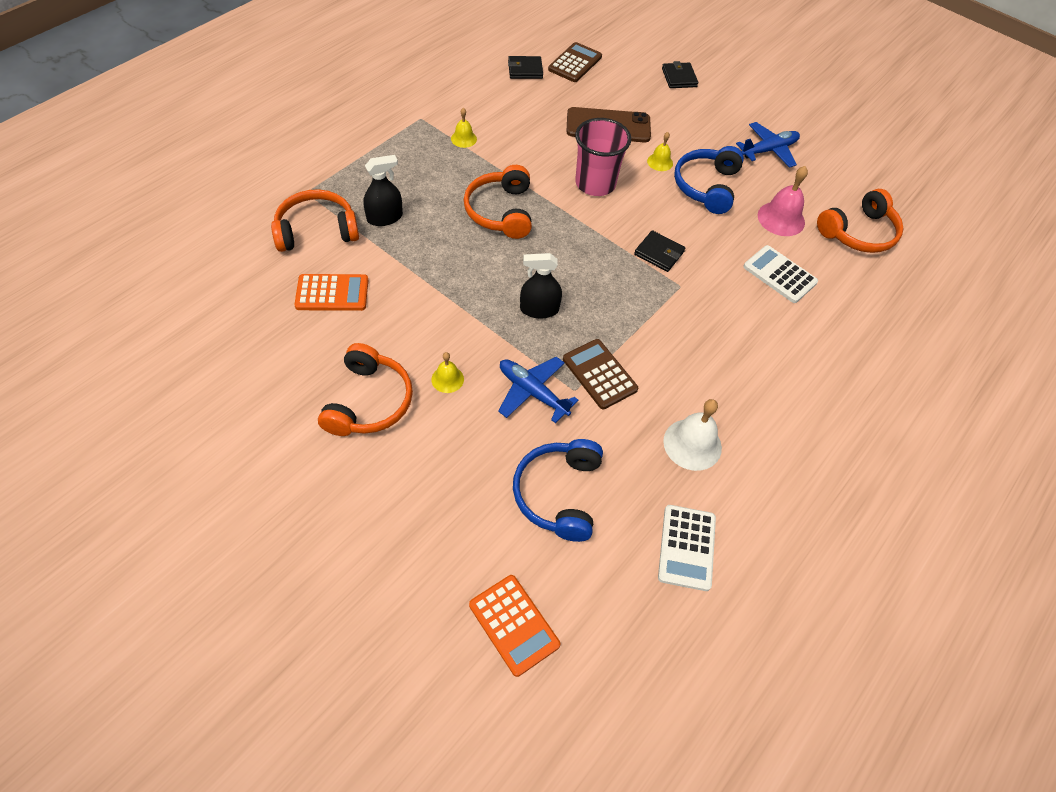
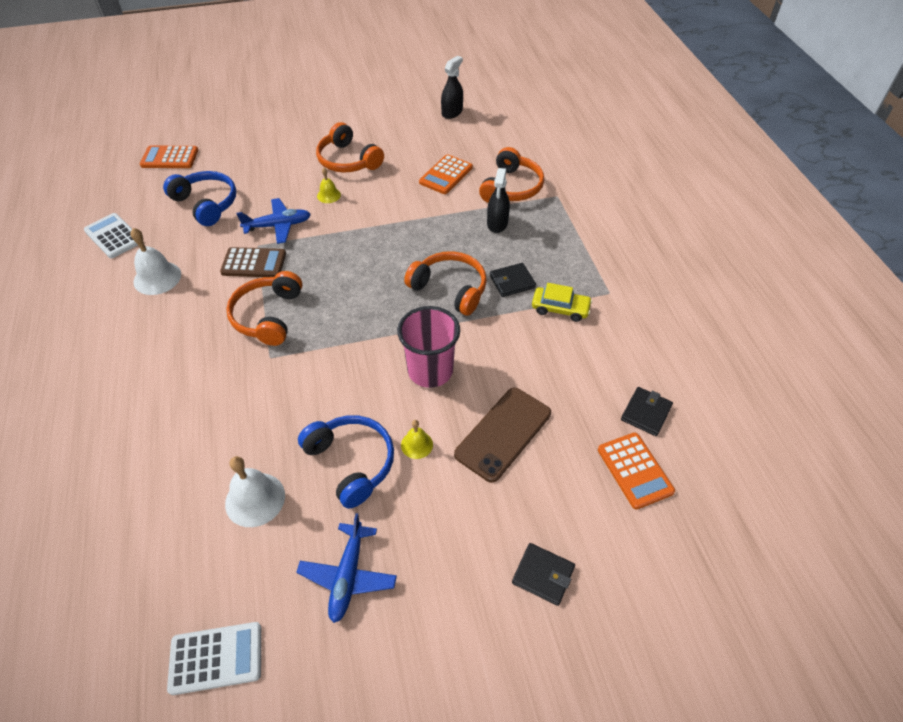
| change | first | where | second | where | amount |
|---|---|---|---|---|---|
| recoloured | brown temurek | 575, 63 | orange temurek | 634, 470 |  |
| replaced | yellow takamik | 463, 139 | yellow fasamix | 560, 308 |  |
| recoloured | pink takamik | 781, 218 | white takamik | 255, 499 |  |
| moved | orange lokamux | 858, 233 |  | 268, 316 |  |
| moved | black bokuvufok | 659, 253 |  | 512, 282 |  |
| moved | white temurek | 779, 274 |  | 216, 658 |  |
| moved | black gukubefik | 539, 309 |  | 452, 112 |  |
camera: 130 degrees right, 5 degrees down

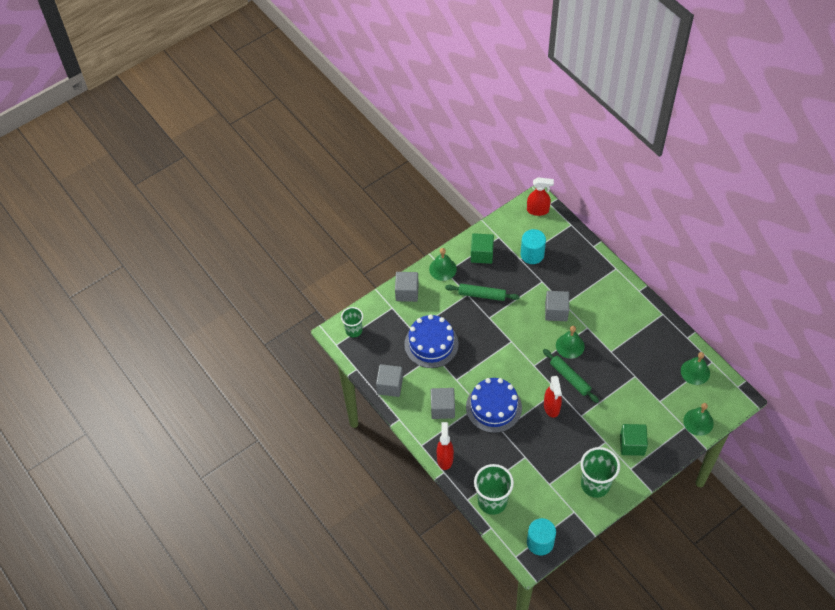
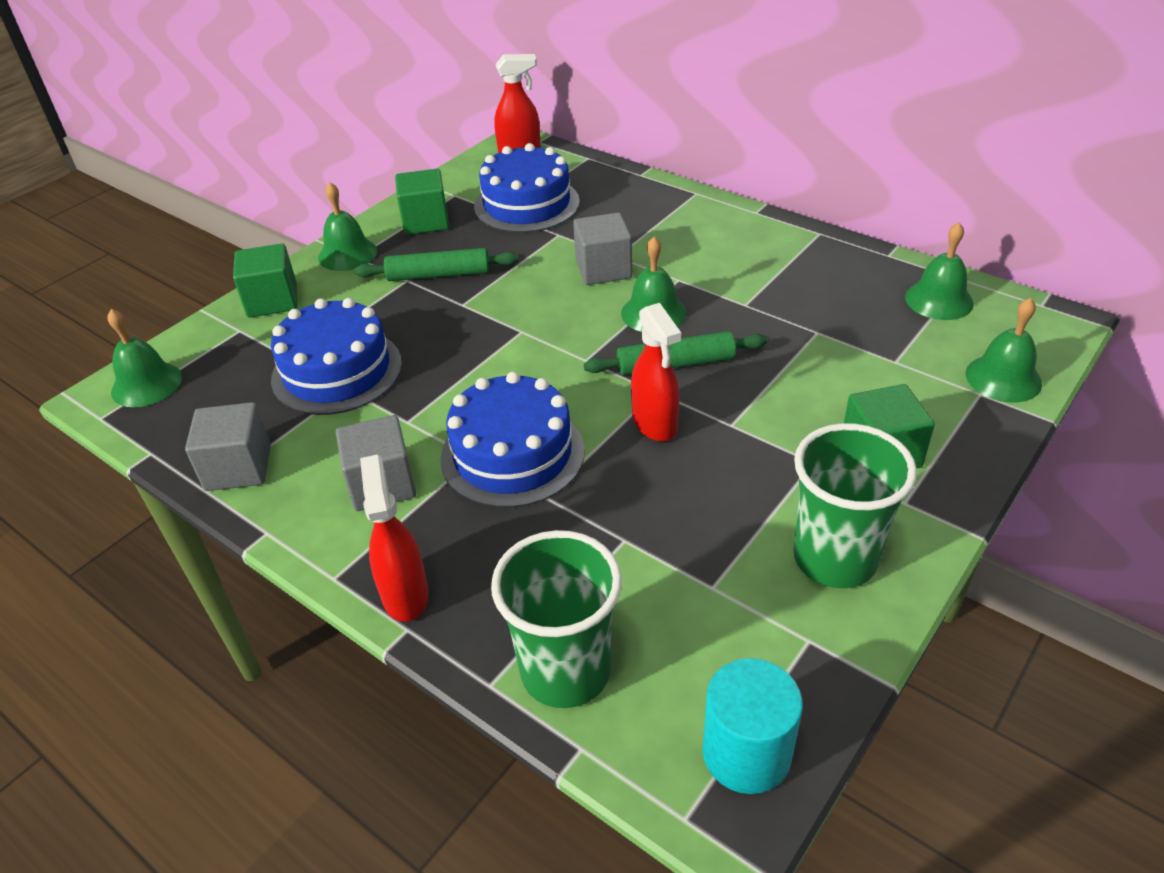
| change | first | where | second | where | amount |
|---|---|---|---|---|---|
| replaced | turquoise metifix | 532, 254 | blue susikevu | 527, 204 |  |
| recoloured | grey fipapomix | 407, 292 | green fipapomix | 272, 300 |  |
| replaced | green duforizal | 354, 330 | green takamik | 146, 384 |  |
| turned | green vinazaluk | 570, 378 |  | 675, 364 | 45 degrees counterclockwise |
camera: 15 degrees left, 15 degrees down

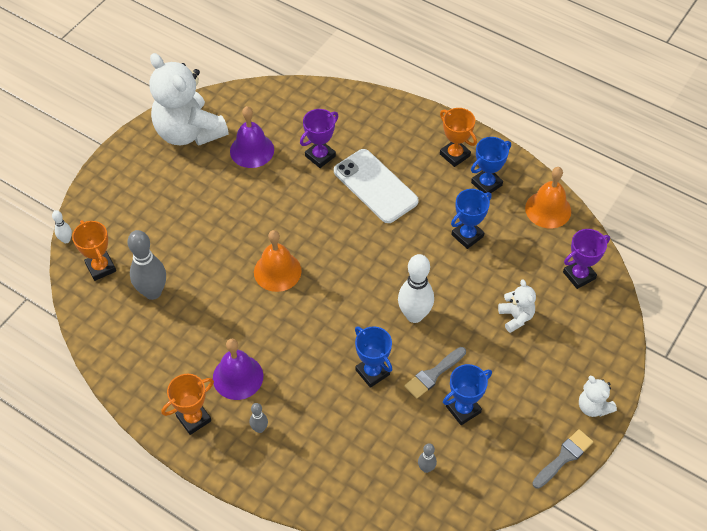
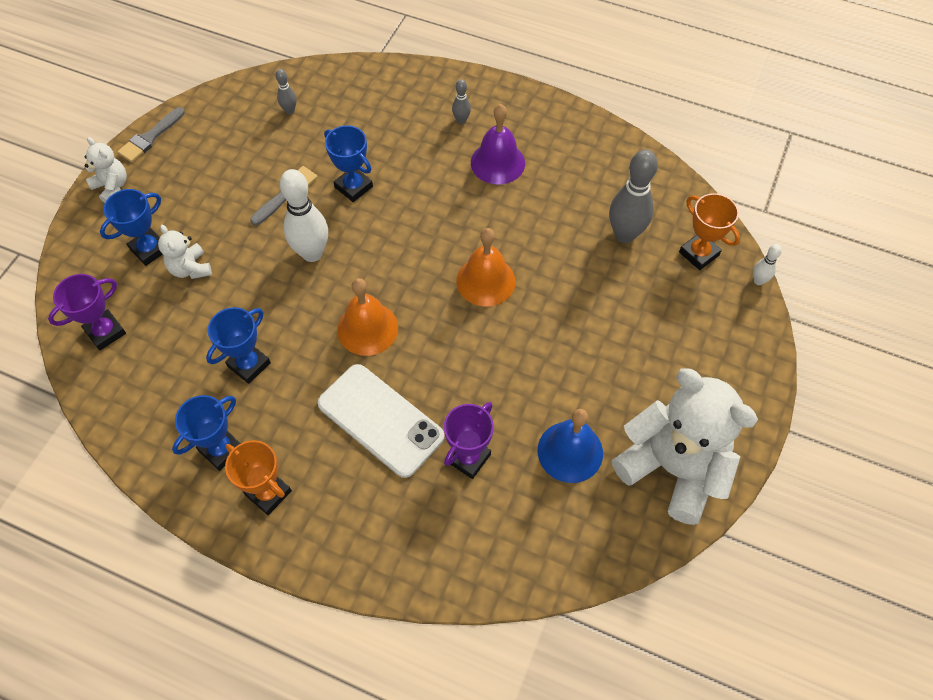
| change | first | where | second | where | amount |
|---|---|---|---|---|---|
| recoloured | purple takamik | 252, 150 | blue takamik | 570, 451 |  |
| moved | orange takamik | 548, 209 |  | 367, 328 |  |
| moved | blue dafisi | 463, 409 |  | 149, 249 |  |
| removed | orange dafisi | 194, 418 |  |  |  |
camera: 170 degrees right, 5 degrees up

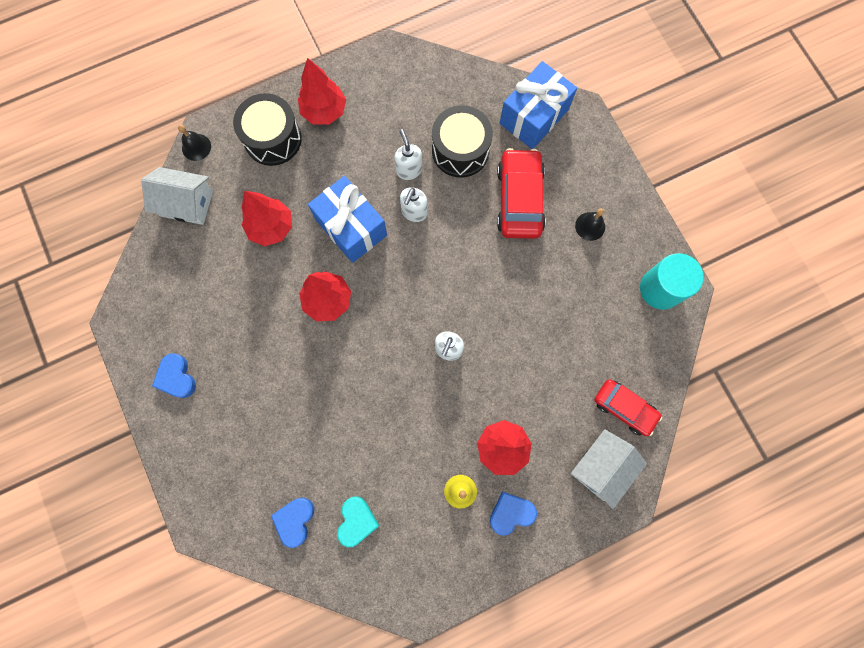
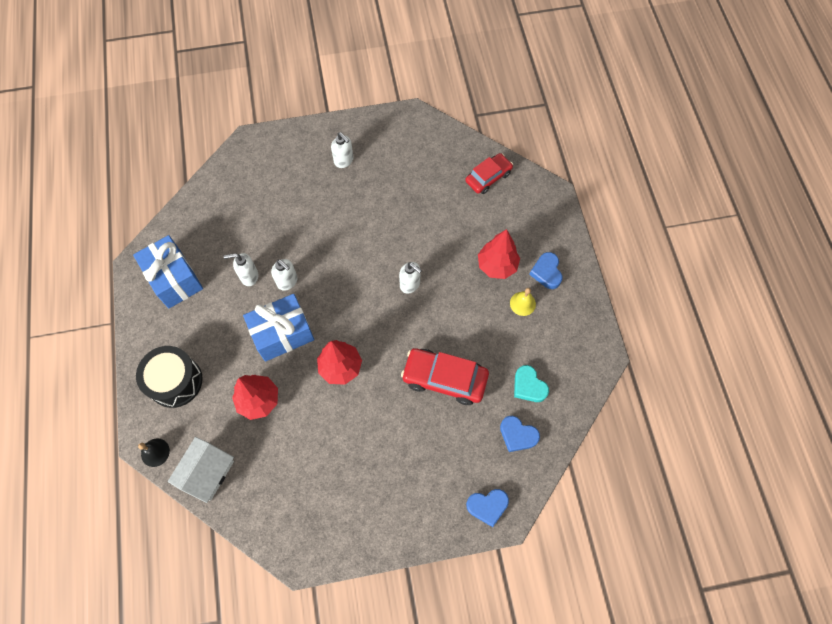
| change | first | where | second | where | amount |
|---|---|---|---|---|---|
| removed | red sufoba | 324, 111 |  |  |  |
| moved | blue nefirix | 533, 117 |  | 174, 279 |  |
| removed | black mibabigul | 460, 150 |  |  |  |
| moved | red fasamix | 519, 199 |  | 444, 379 |  |
| replaced | black takamik | 590, 226 | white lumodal | 344, 161 |  |
| removed | turquoise metifix | 660, 289 |  |  |  |
| moved | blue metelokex | 176, 377 |  | 487, 506 |  |
| removed | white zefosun | 601, 467 |  |  |  |
| turned | turquoise metelokex | 356, 521 |  | 528, 386 | 150 degrees counterclockwise |
camera: 75 degrees left, 10 degrees down

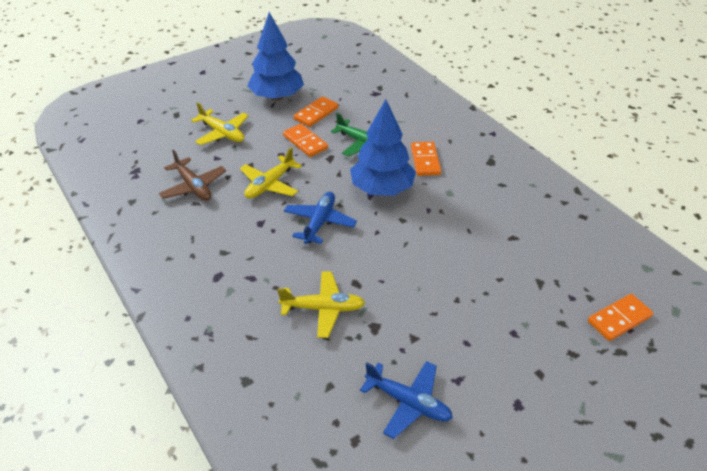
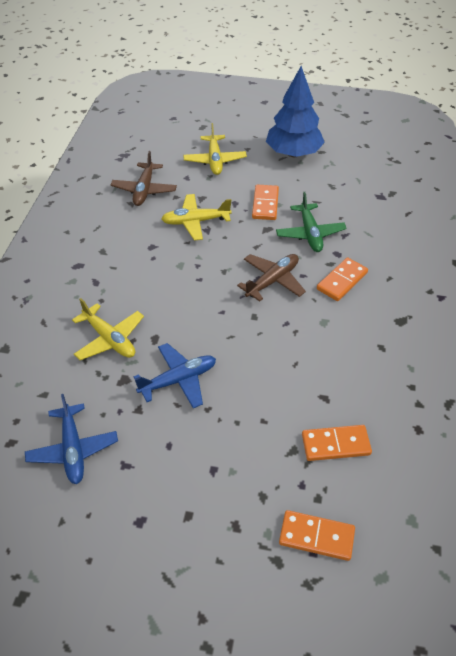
| change | first | where | second | where | amount |
|---|---|---|---|---|---|
| moved | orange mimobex | 316, 113 |  | 335, 445 |  |
| replaced | blue sufoba | 382, 189 | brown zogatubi | 272, 281 |  |
| moved | blue zogatubi | 319, 222 |  | 178, 380 |  |
camera: 45 degrees right, 5 degrees up

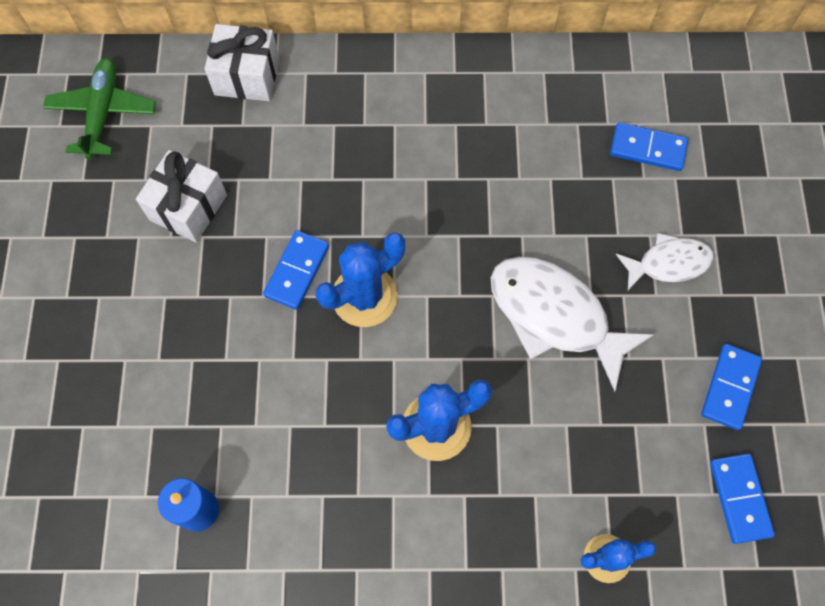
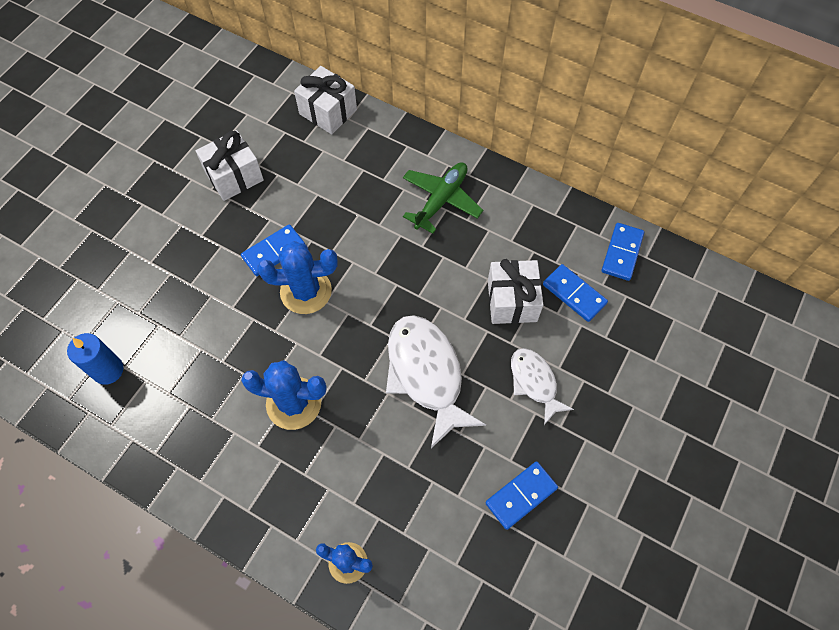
| change | first | where | second | where | amount |
|---|---|---|---|---|---|
| moved | green zogatubi | 103, 113 |  | 441, 200 |  |
| turned | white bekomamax | 668, 263 |  | 534, 382 | 135 degrees counterclockwise |
| moved | blue mimobex | 740, 498 |  | 622, 253 |  |
| added |  |  | white nefirix | 512, 301 |  |
camera: 30 degrees right, 5 degrees down

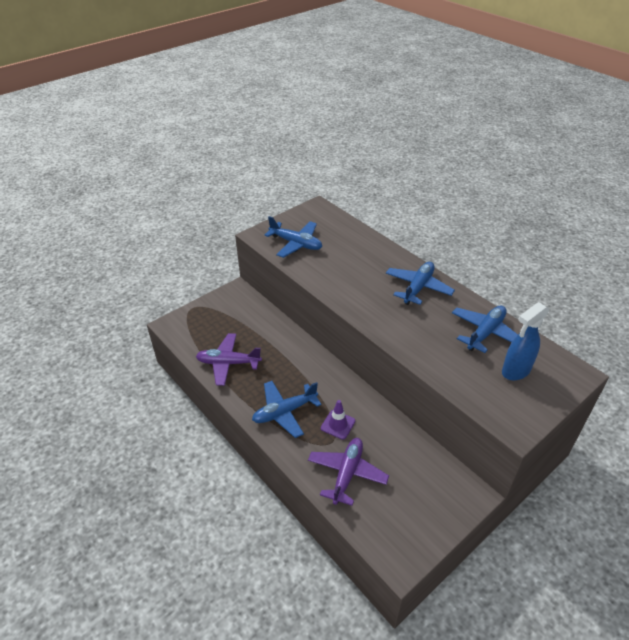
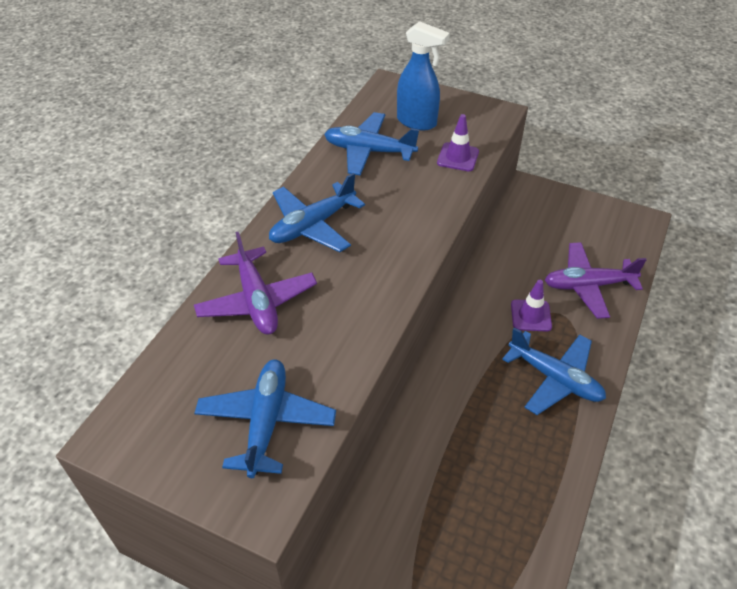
| change | first | where | second | where | amount |
|---|---|---|---|---|---|
| turned | blue zogatubi | 418, 288 |  | 312, 225 | 45 degrees counterclockwise |
| moved | purple zogatubi | 228, 363 |  | 257, 301 |  |
| added |  |  | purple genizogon | 458, 157 |  |
camera: 115 degrees left, 5 degrees up

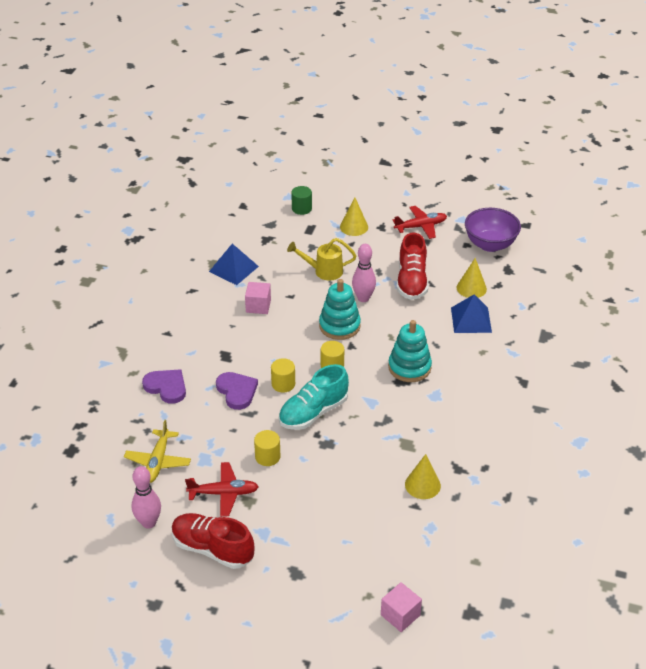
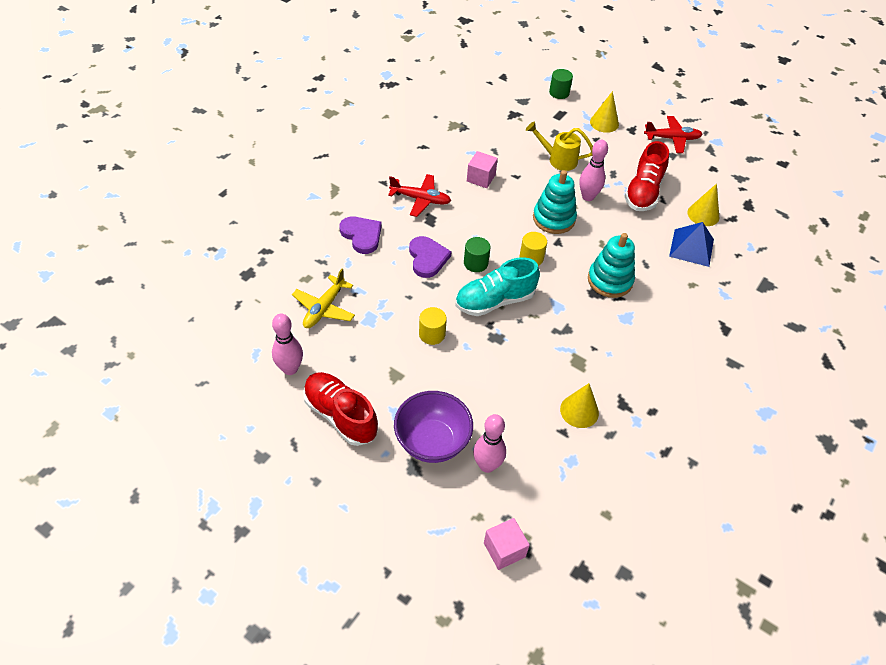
| change | first | where | second | where | amount |
|---|---|---|---|---|---|
| moved | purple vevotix | 490, 244 |  | 432, 442 |  |
| removed | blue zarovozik | 234, 269 |  |  |  |
| recoloured | yellow metifix | 283, 384 | green metifix | 475, 263 |  |
| moved | red zogatubi | 224, 493 |  | 420, 199 |  |
| added |  |  | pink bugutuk | 487, 465 |  |
camera: 15 degrees right, 10 degrees up

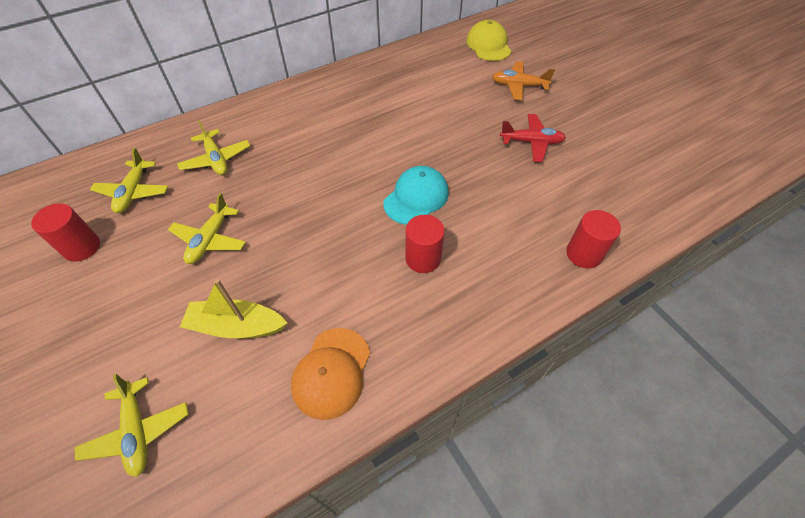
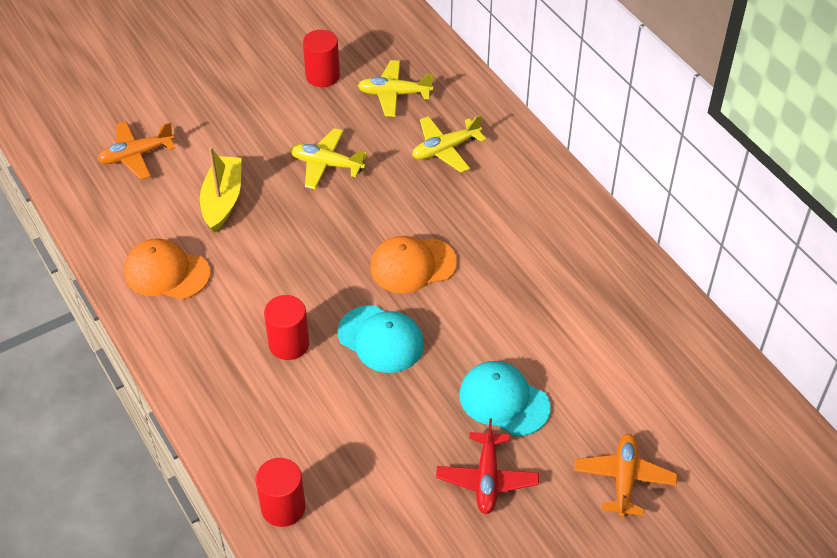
| change | first | where | second | where | amount |
|---|---|---|---|---|---|
| removed | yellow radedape | 488, 45 |  |  |  |
| recoloured | yellow zogatubi | 138, 431 | orange zogatubi | 136, 155 |  |
| added |  |  | orange radedape | 412, 265 |  |
| added |  |  | turquoise radedape | 503, 400 |  |
camera: 90 degrees right, 5 degrees down

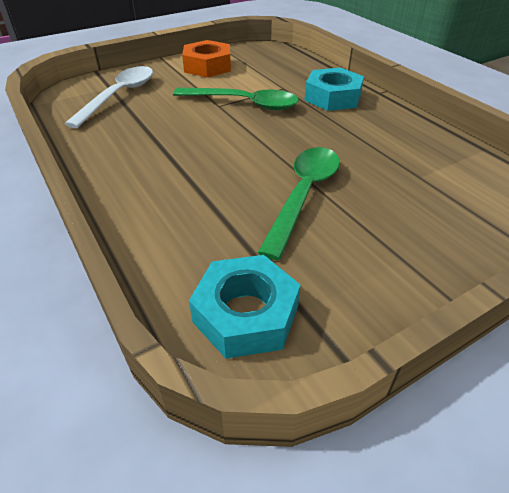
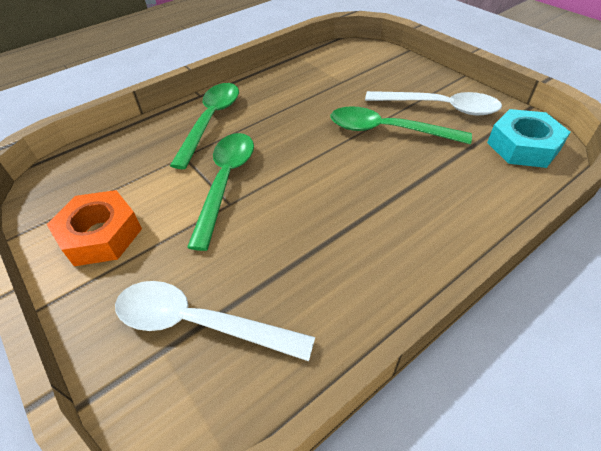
| change | first | where | second | where | amount |
|---|---|---|---|---|---|
| replaced | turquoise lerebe | 333, 97 | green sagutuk | 211, 121 |  |
| added |  |  | white sagutuk | 439, 107 |  |
camera: 95 degrees left, 5 degrees up

